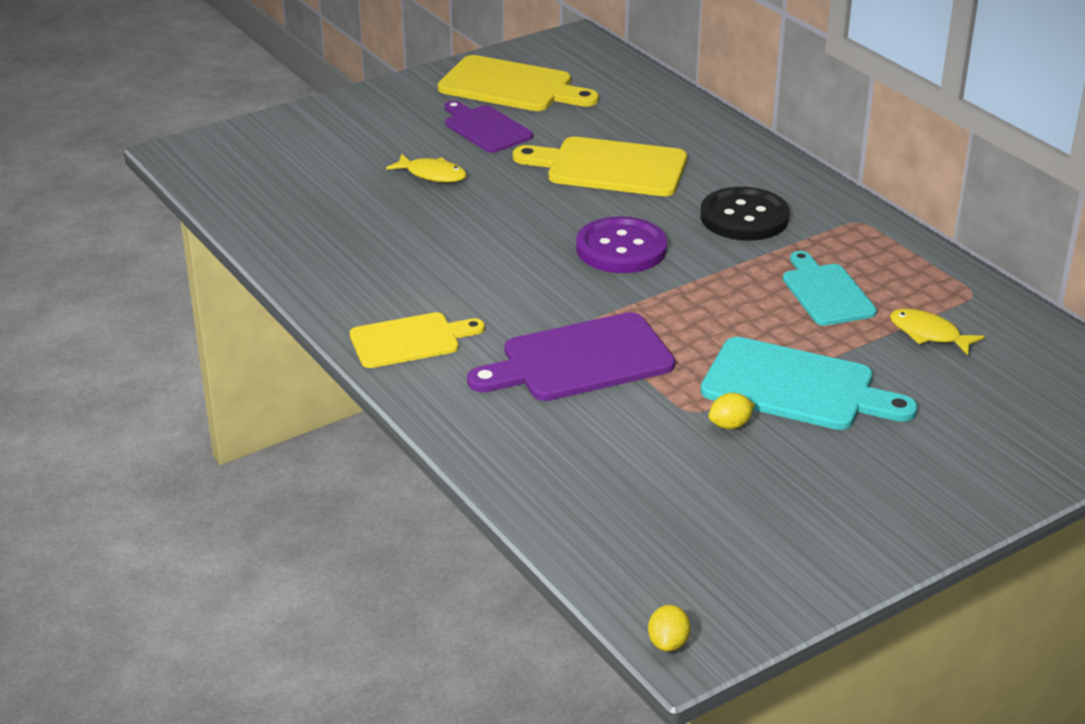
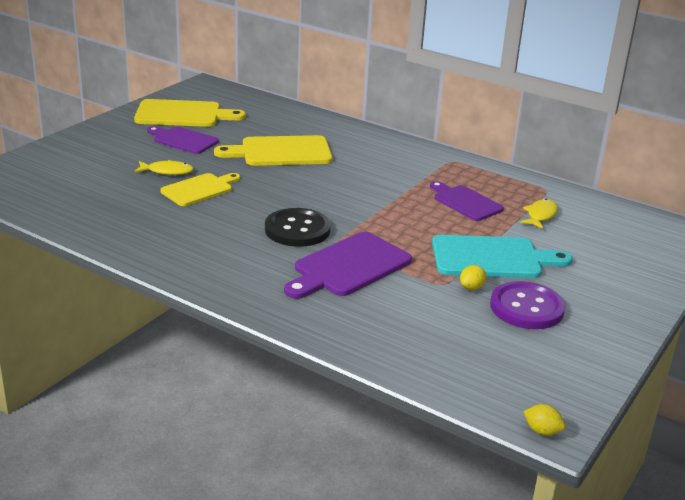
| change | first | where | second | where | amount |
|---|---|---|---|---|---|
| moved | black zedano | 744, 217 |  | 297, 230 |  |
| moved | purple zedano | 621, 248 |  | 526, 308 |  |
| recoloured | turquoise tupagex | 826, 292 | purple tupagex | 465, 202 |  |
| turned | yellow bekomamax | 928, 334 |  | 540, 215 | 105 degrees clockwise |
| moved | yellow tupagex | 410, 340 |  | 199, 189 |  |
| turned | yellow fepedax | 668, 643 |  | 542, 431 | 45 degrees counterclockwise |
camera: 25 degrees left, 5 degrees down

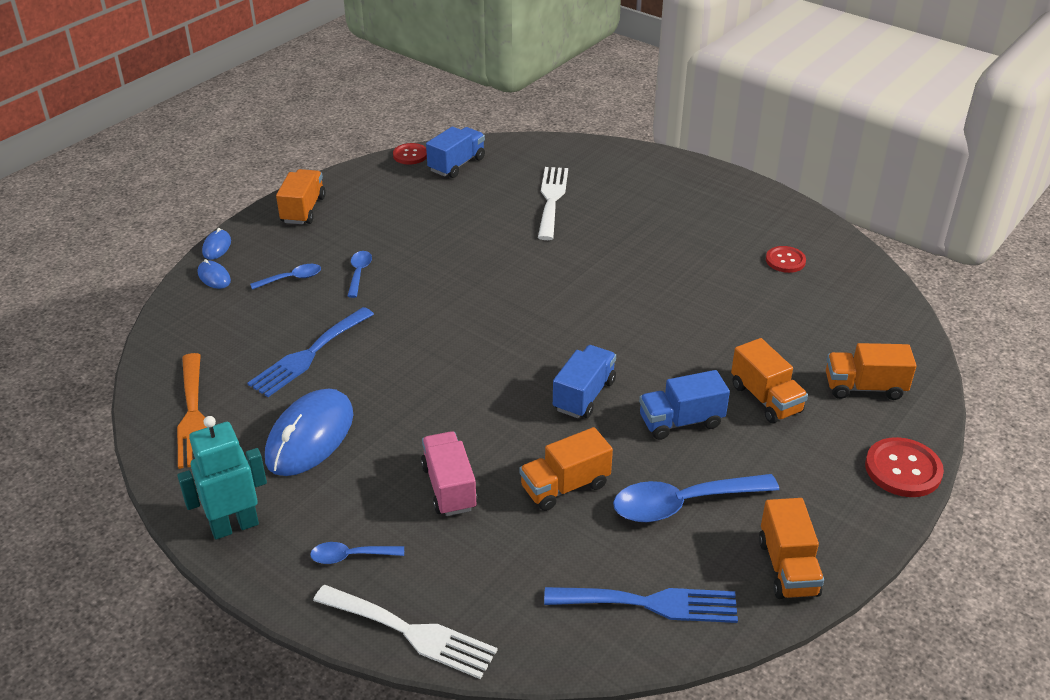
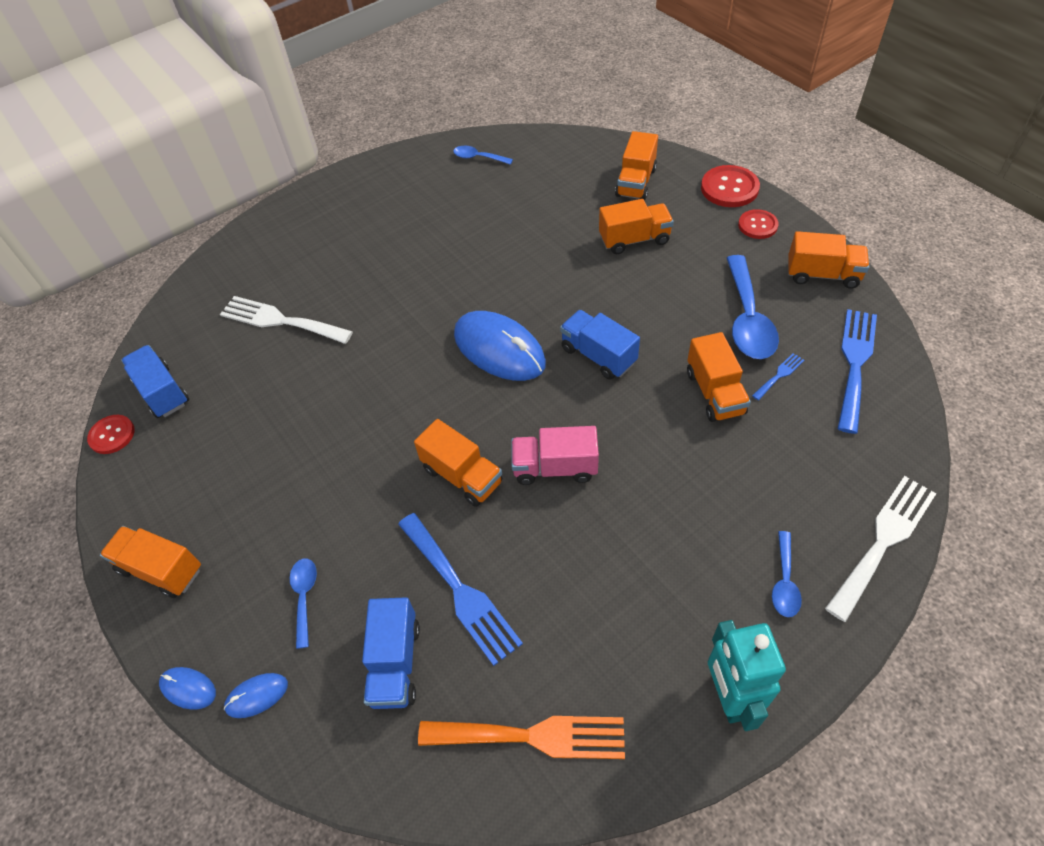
| change | first | where | second | where | amount |
|---|---|---|---|---|---|
| moved | red zedano | 785, 260 |  | 757, 225 |  |
| moved | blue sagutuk | 359, 273 |  | 478, 158 |  |
| moved | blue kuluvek | 681, 421 |  | 395, 663 |  |
| moved | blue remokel | 310, 436 |  | 499, 349 |  |
| moved | pink kuluvek | 449, 487 |  | 555, 467 |  |
| added |  |  | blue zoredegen | 779, 375 |  |
| added |  |  | orange kuluvek | 462, 476 |  |
camera: 70 degrees left, 15 degrees up

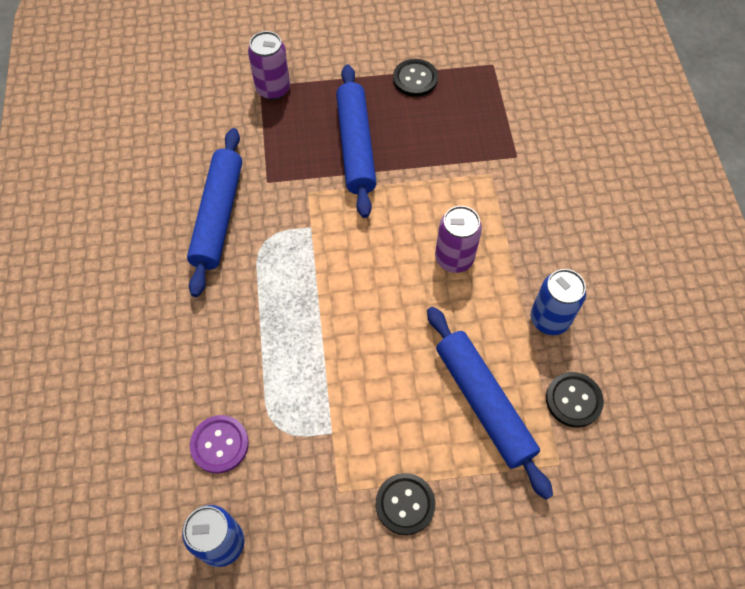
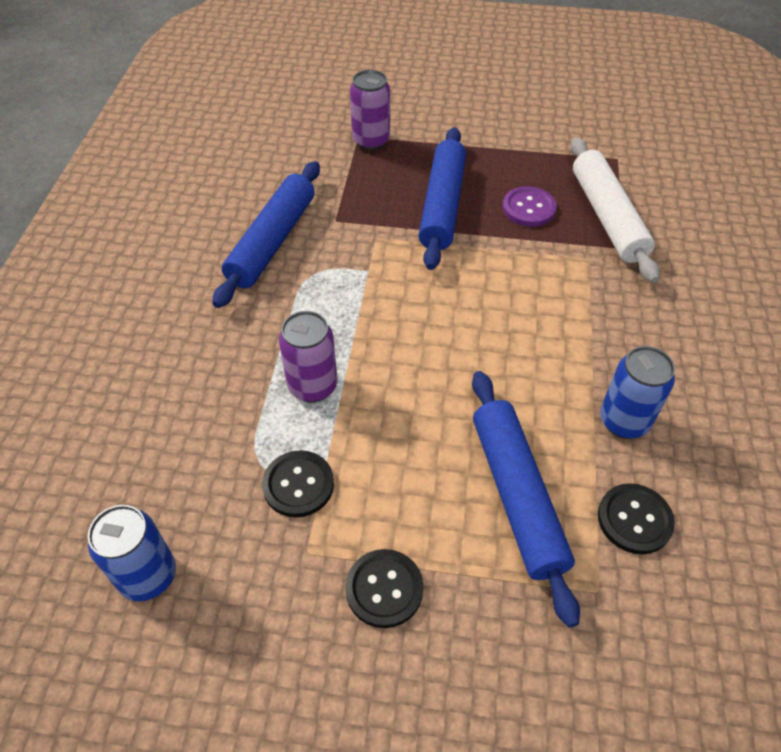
| change | first | where | second | where | amount |
|---|---|---|---|---|---|
| moved | black zedano | 415, 79 |  | 298, 485 |  |
| moved | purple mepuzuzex | 454, 258 |  | 313, 386 |  |
| moved | purple zedano | 219, 444 |  | 528, 208 |  |
| added |  |  | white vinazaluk | 607, 217 |  |
camera: 15 degrees right, 10 degrees down

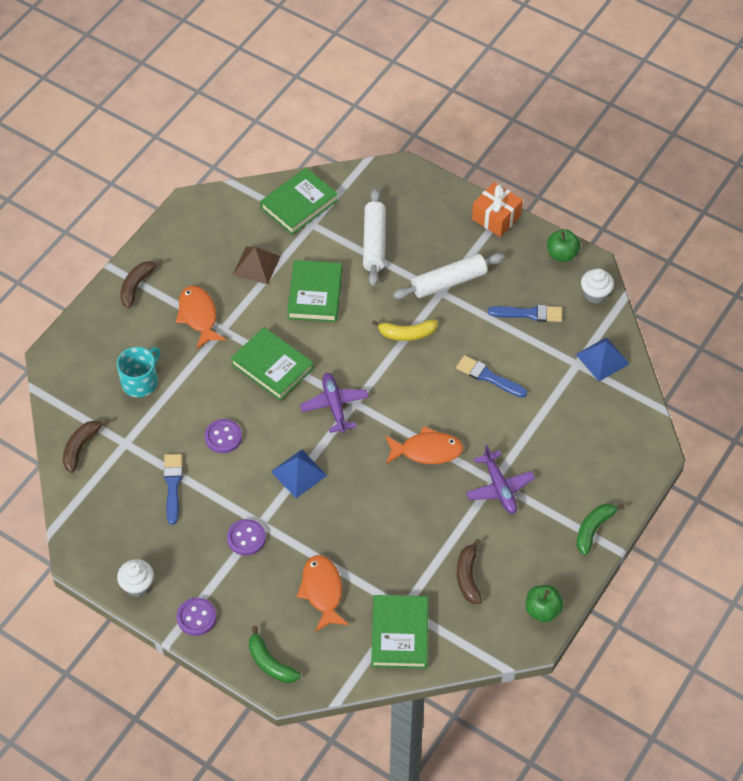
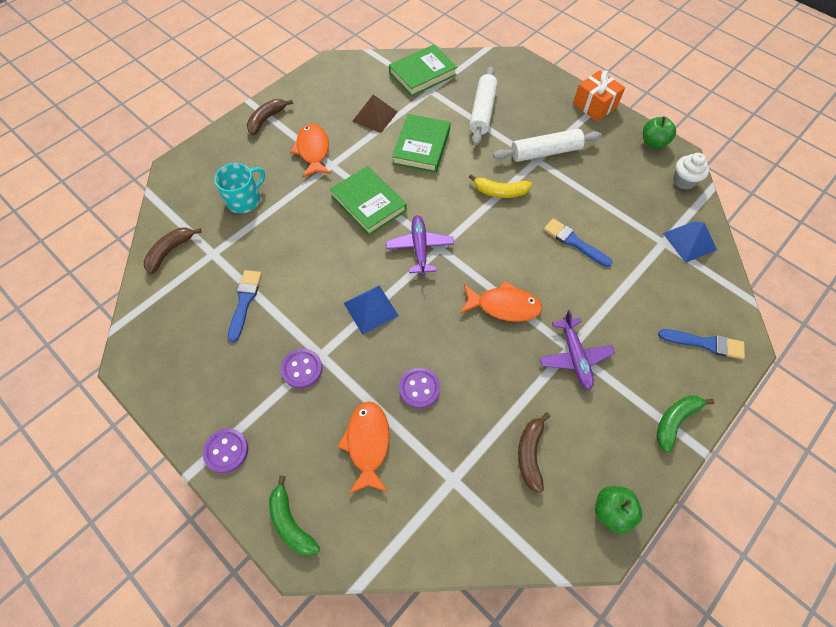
| change | first | where | second | where | amount |
|---|---|---|---|---|---|
| moved | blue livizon | 529, 314 |  | 705, 343 |  |
| moved | purple zedano | 223, 437 |  | 419, 388 |  |
| removed | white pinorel | 137, 585 |  |  |  |
| removed | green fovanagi | 399, 634 |  |  |  |
camera: 10 degrees right, 5 degrees up

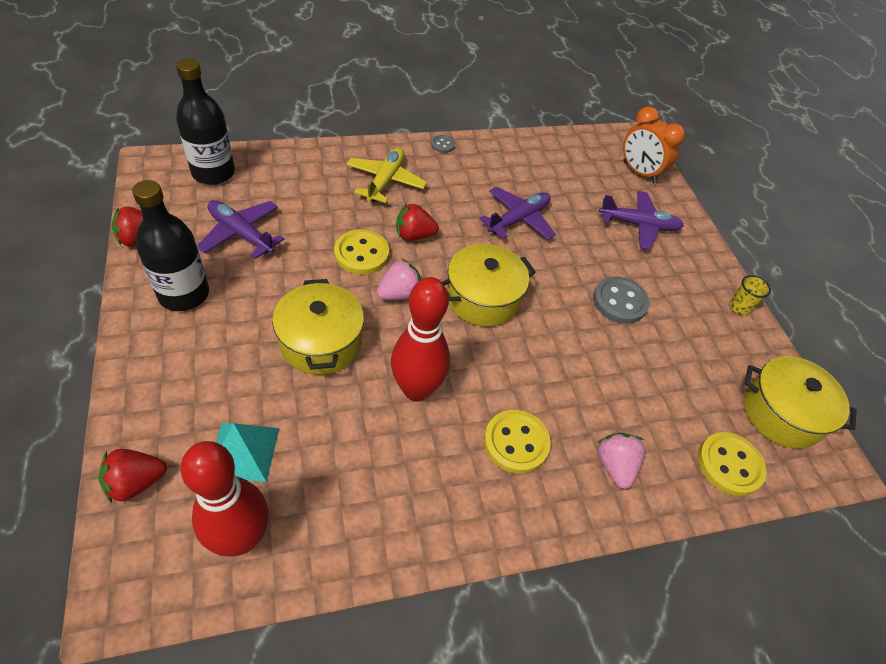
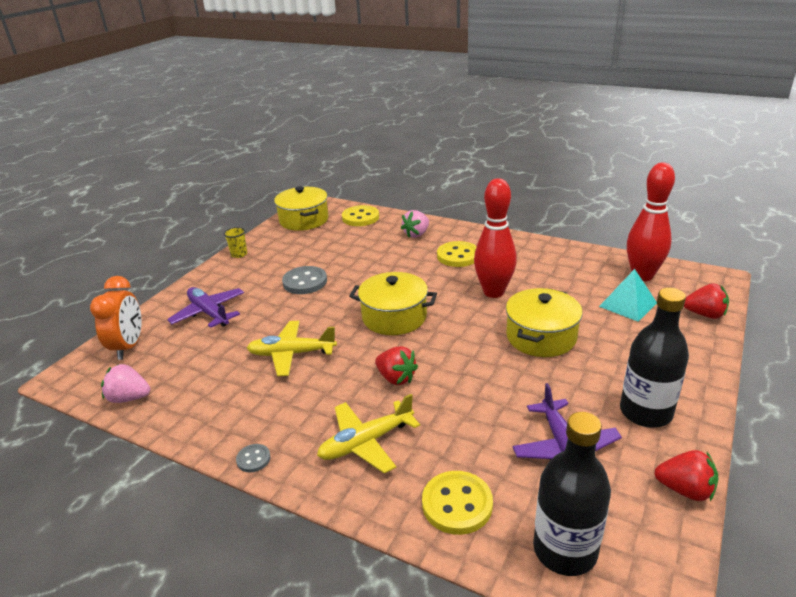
| change | first | where | second | where | amount |
|---|---|---|---|---|---|
| recoloured | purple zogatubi | 518, 219 | yellow zogatubi | 292, 354 |  |
| moved | yellow zedano | 361, 254 |  | 457, 504 |  |
| moved | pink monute | 399, 294 |  | 129, 398 |  |
camera: 130 degrees left, 20 degrees down

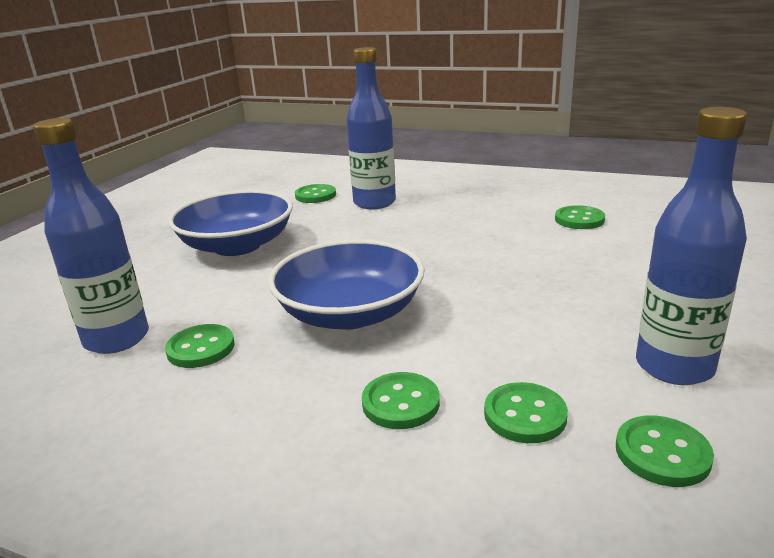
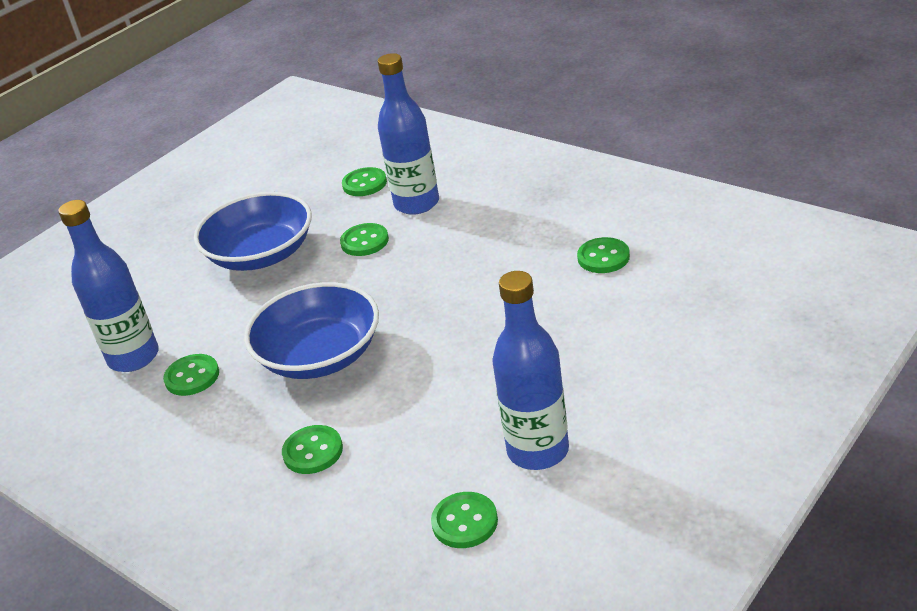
| change | first | where | second | where | amount |
|---|---|---|---|---|---|
| moved | green zedano | 525, 415 |  | 364, 241 |  |
camera: 20 degrees right, 10 degrees up

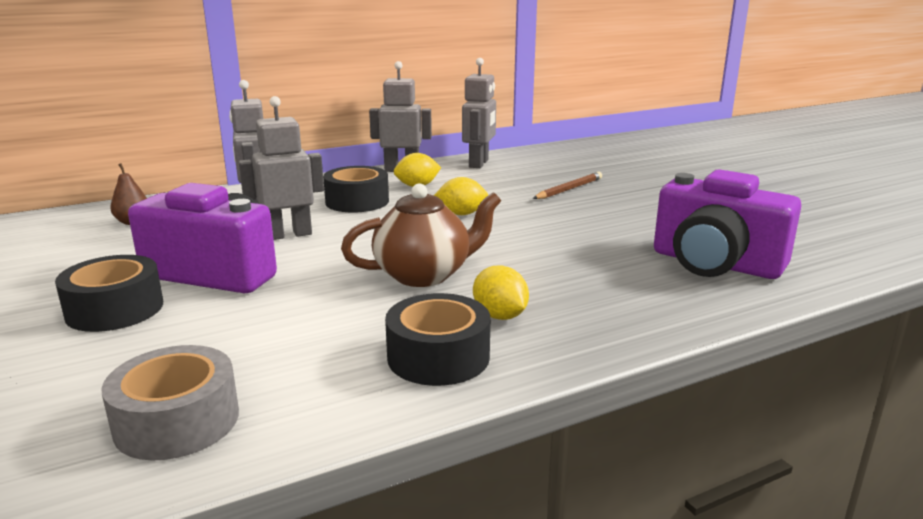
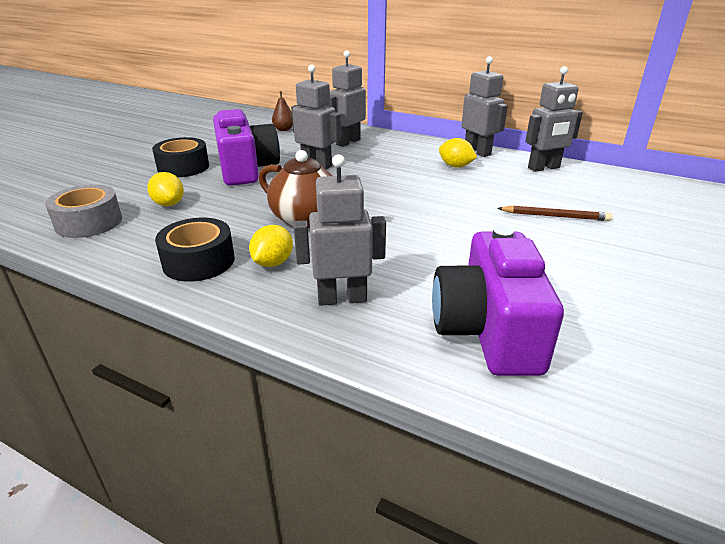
| change | first | where | second | where | amount |
|---|---|---|---|---|---|
| removed | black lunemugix | 357, 201 |  |  |  |
| moved | yellow fepedax | 461, 214 |  | 169, 204 |  |
| added |  |  | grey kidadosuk | 342, 298 |  |
camera: 55 degrees right, 10 degrees up

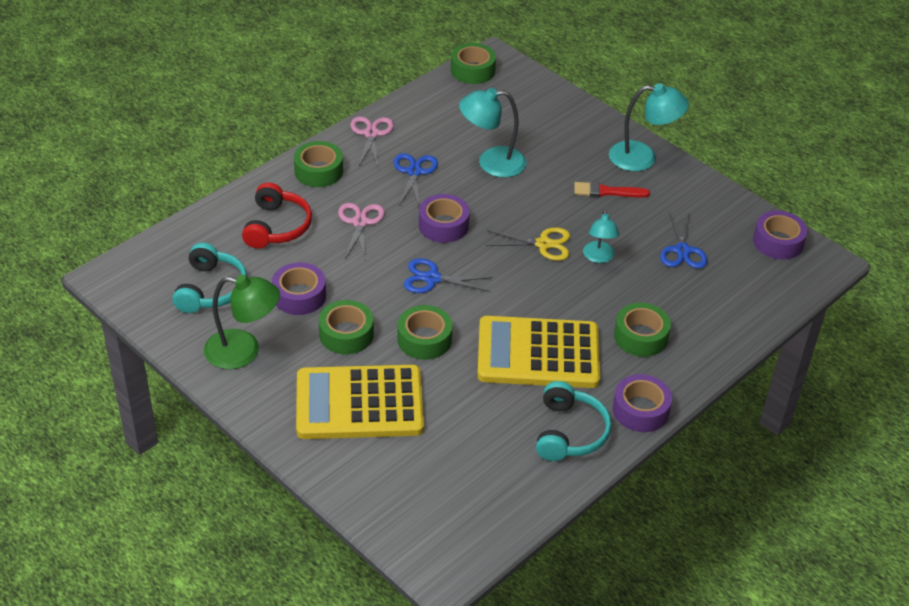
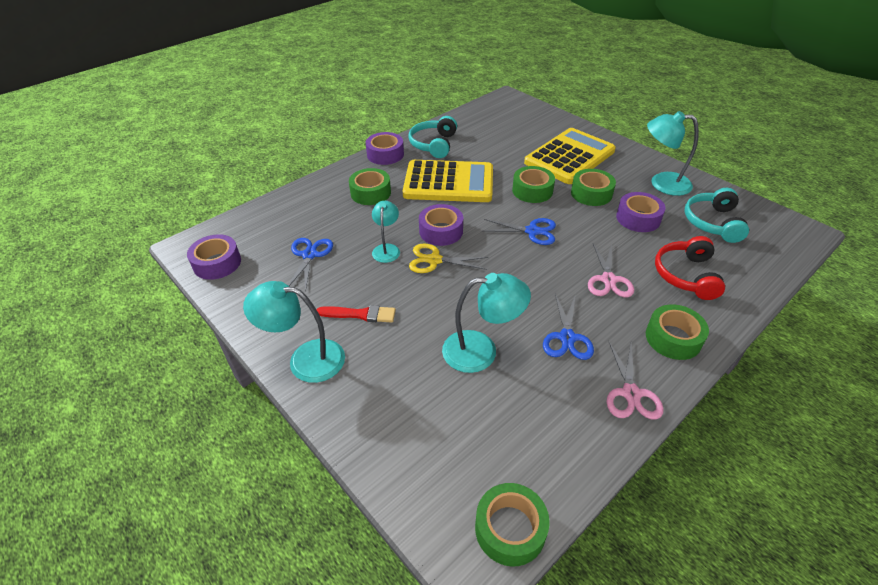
| change | first | where | second | where | amount |
|---|---|---|---|---|---|
| moved | purple lunemugix | 443, 225 |  | 441, 231 |  |
| recoloured | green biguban | 243, 351 | turquoise biguban | 662, 183 |  |
| turned | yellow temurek | 359, 403 |  | 569, 157 | 45 degrees counterclockwise |
camera: 175 degrees left, 0 degrees up

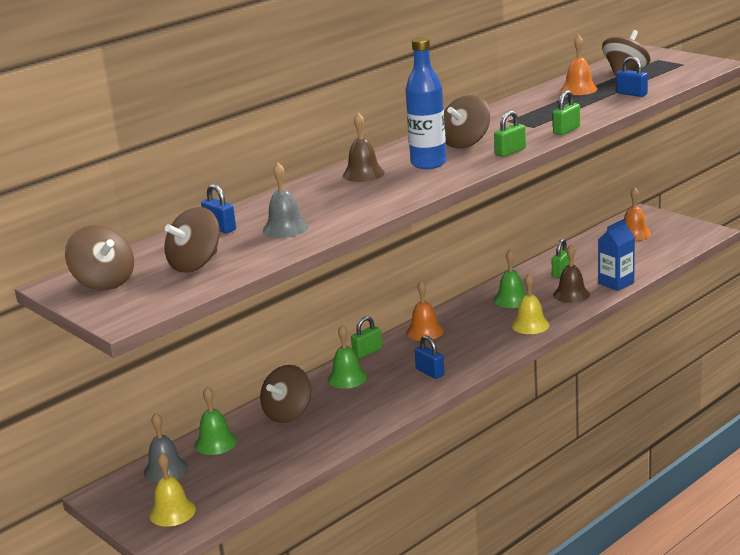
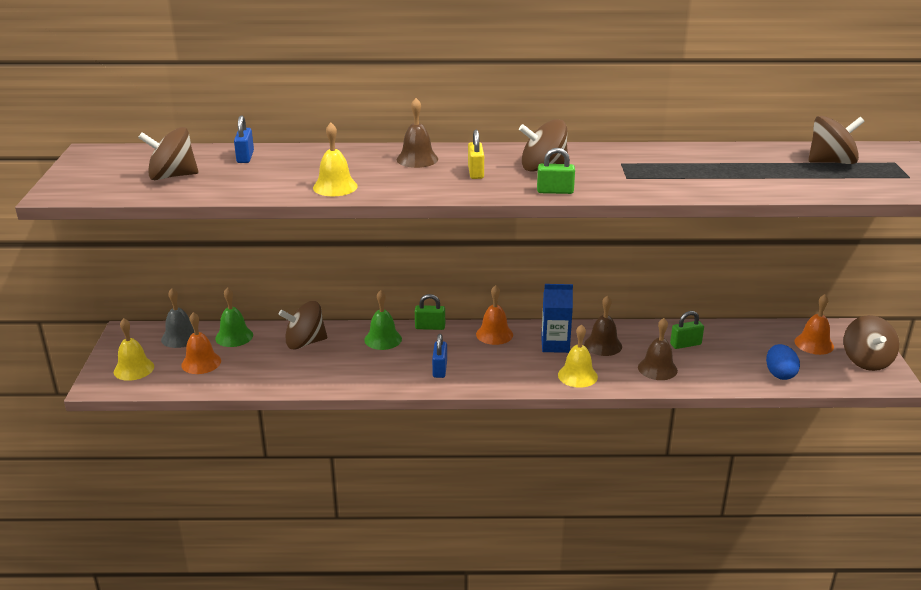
| change | first | where | second | where | amount |
|---|---|---|---|---|---|
| moved | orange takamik | 579, 89 |  | 201, 363 |  |
| replaced | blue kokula | 428, 164 | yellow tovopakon | 475, 172 |  |
| removed | blue tovopakon | 631, 94 |  |  |  |
| removed | green tovopakon | 566, 130 |  |  |  |
| removed | grey takamik | 285, 228 |  |  |  |
| moved | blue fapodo | 616, 283 |  | 555, 345 |  |
| moved | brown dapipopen | 104, 282 |  | 866, 361 |  |
| recoloured | green takamik | 511, 299 | brown takamik | 603, 345 |  |
| added |  |  | yellow takamik | 335, 187 |  |
| added |  |  | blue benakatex | 779, 374 |  |
camera: 40 degrees right, 5 degrees up

